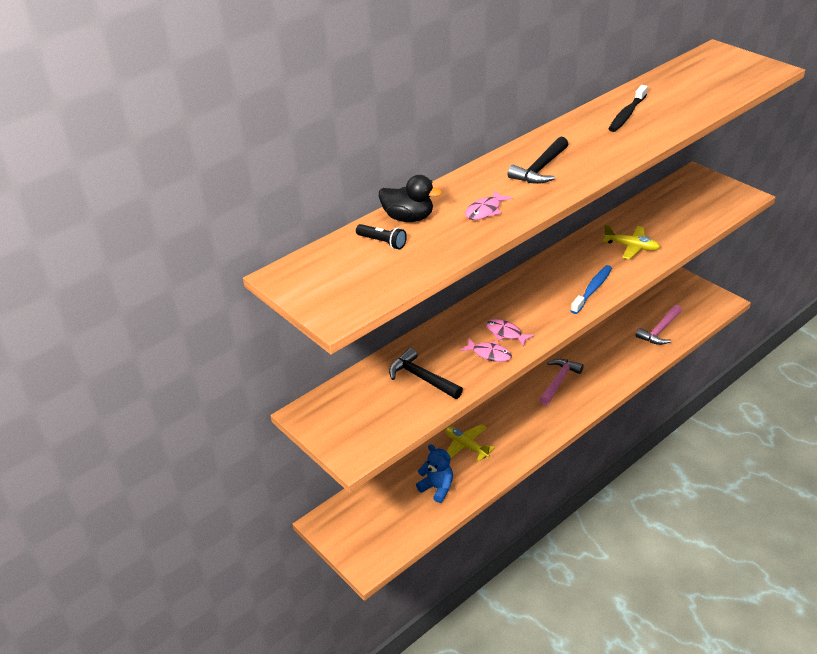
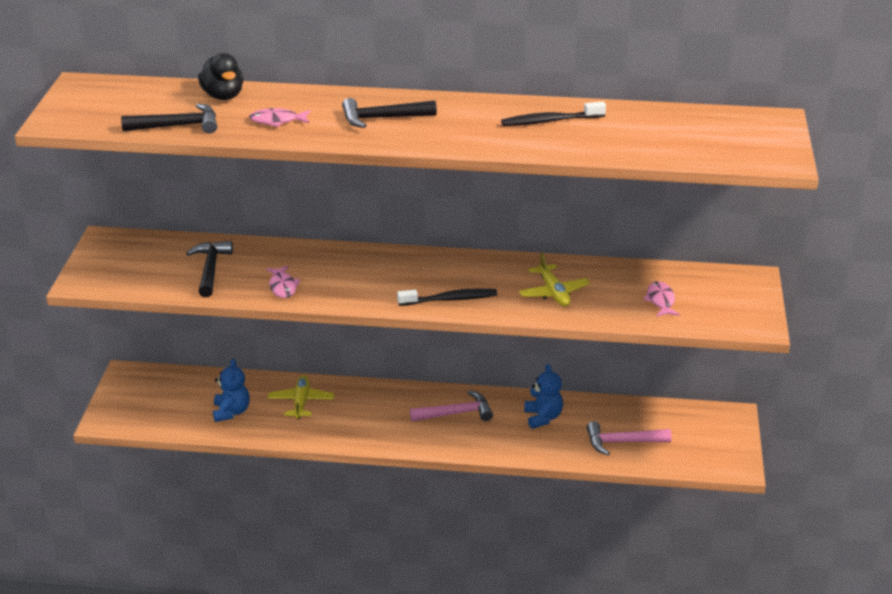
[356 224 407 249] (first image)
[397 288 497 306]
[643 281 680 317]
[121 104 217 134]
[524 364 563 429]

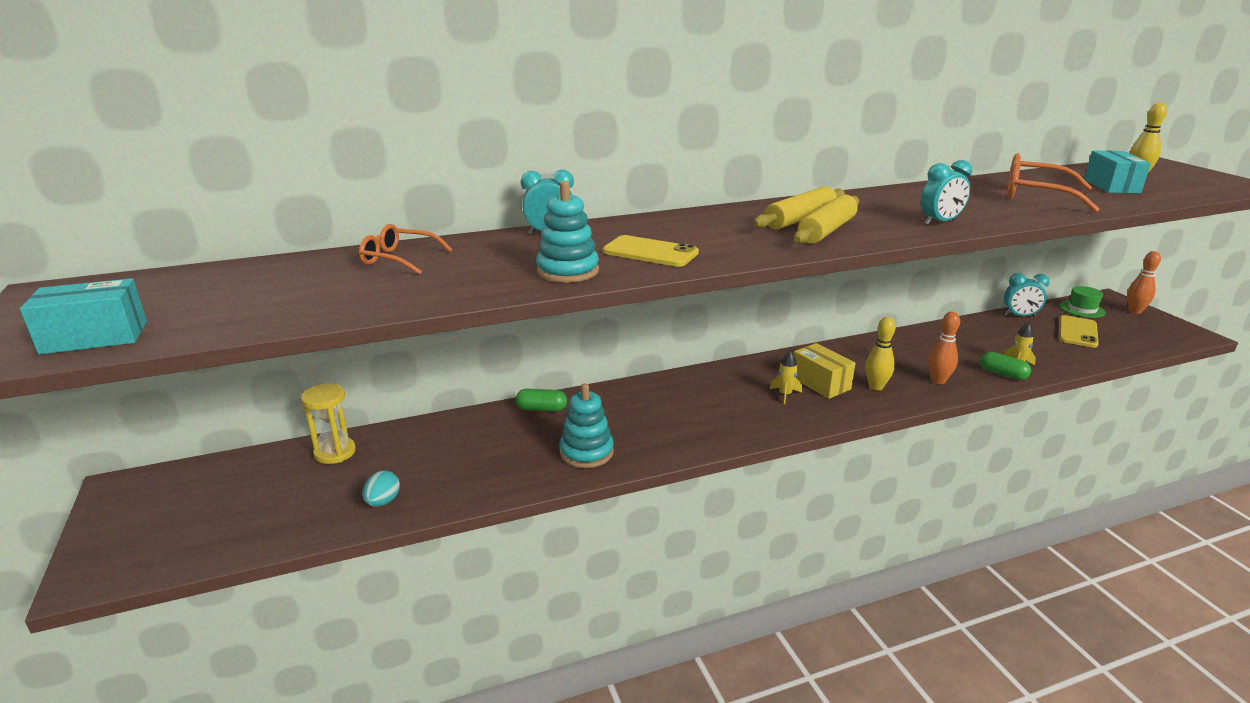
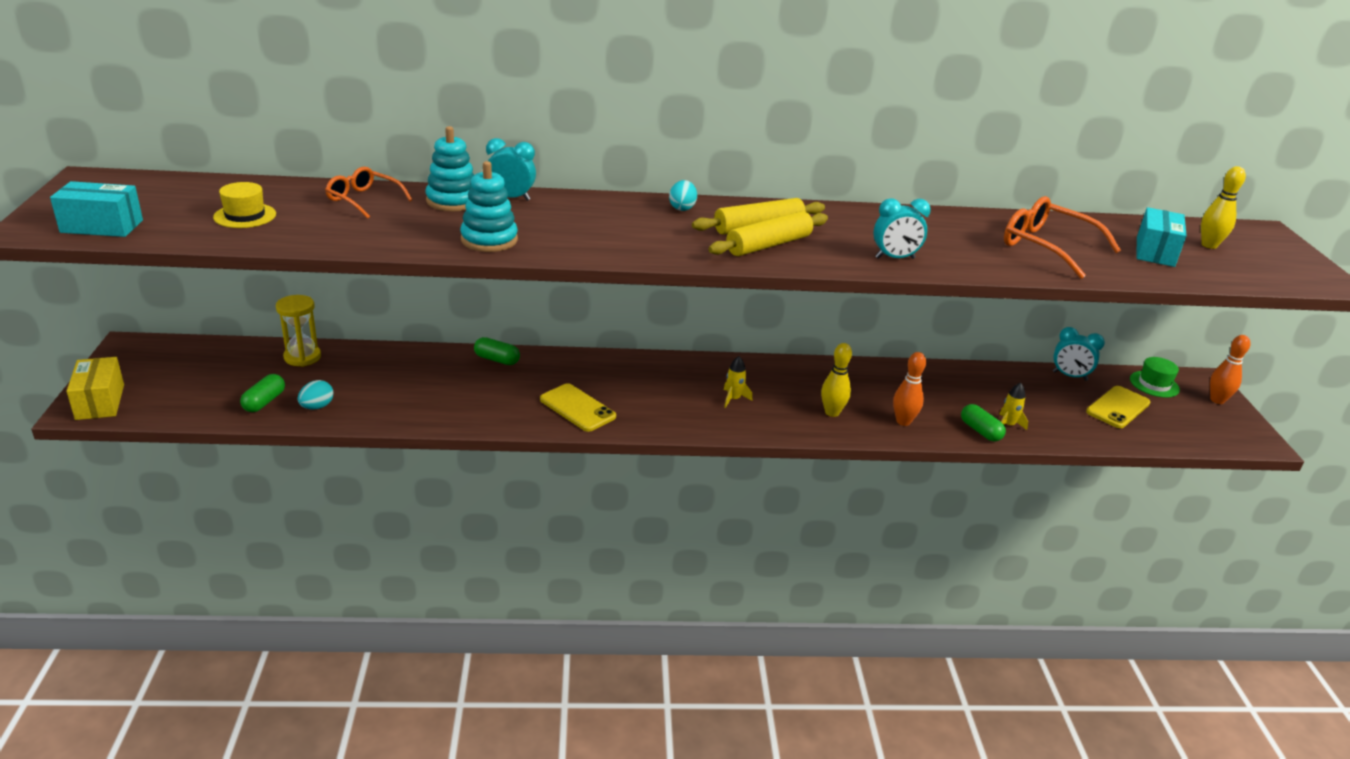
[540 383 616 432]
[66 357 124 420]
[426 126 474 211]
[669 180 697 211]
[213 182 276 228]
[240 374 285 412]

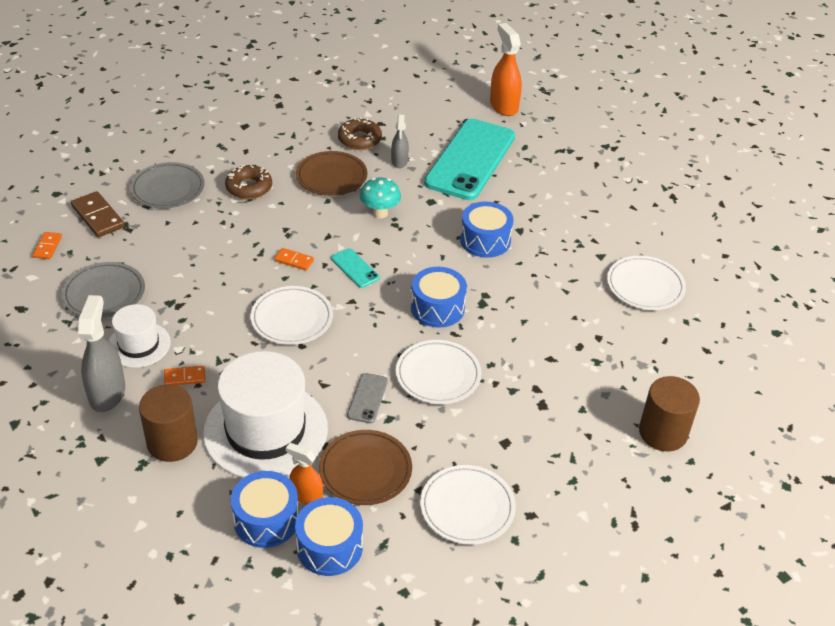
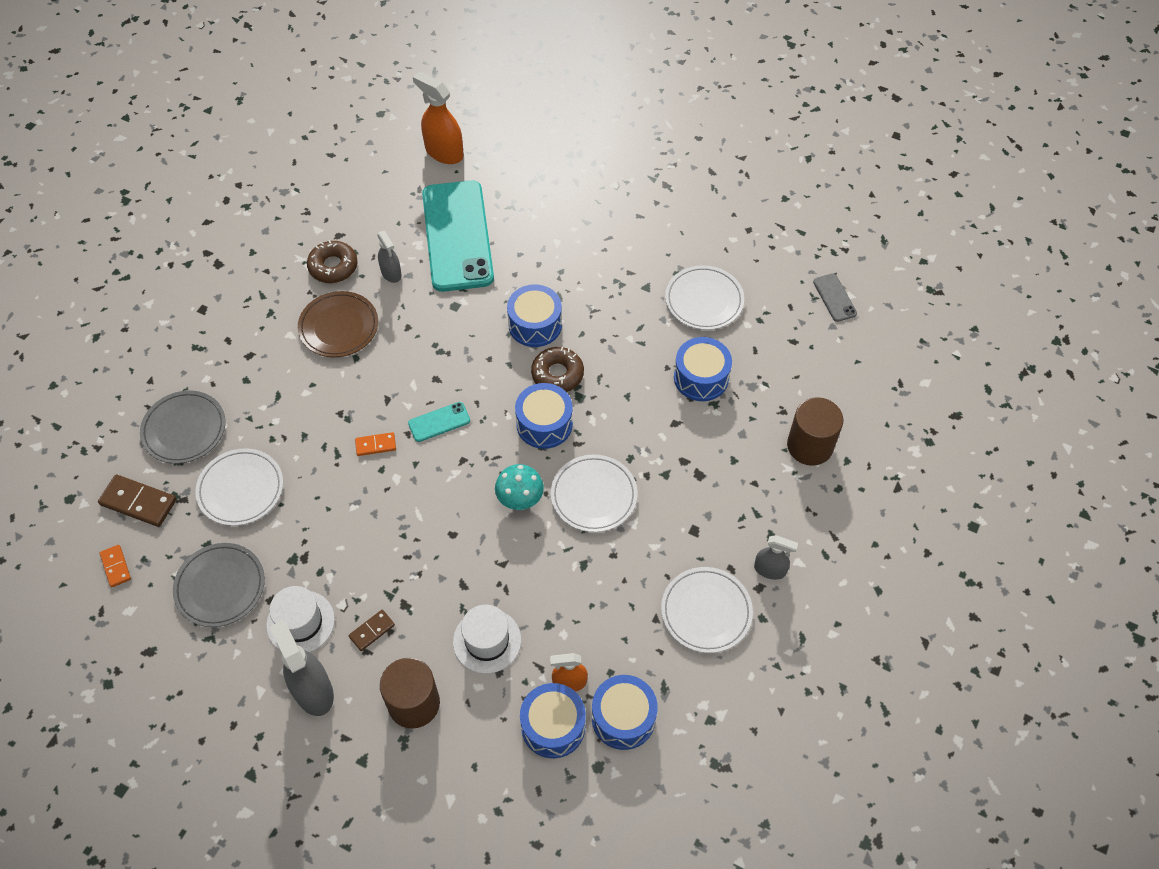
[531 347 584 392]
[495 464 544 510]
[408 402 470 442]
[195 448 283 526]
[453 605 521 674]
[348 610 395 651]
[813 273 857 322]
[319 430 412 505] (first image)
[674 337 732 401]
[754 535 798 580]

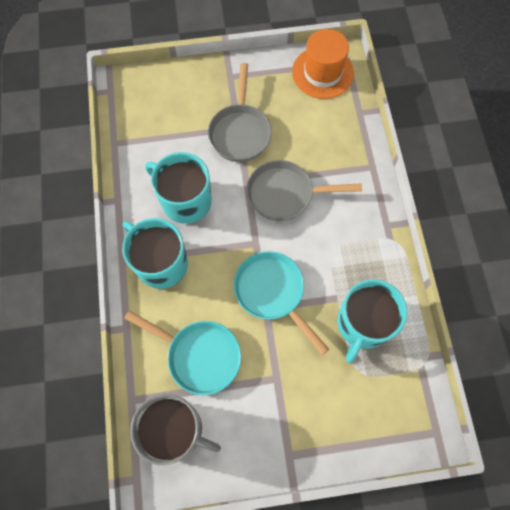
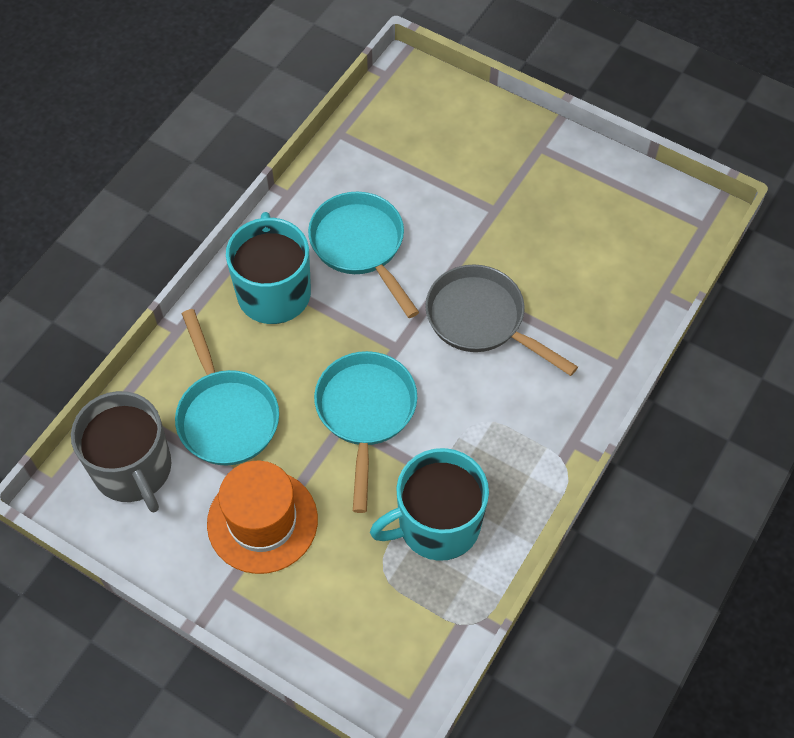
[207 461 318 574]
[208 63 272 162] (first image)
[308 192 419 318]

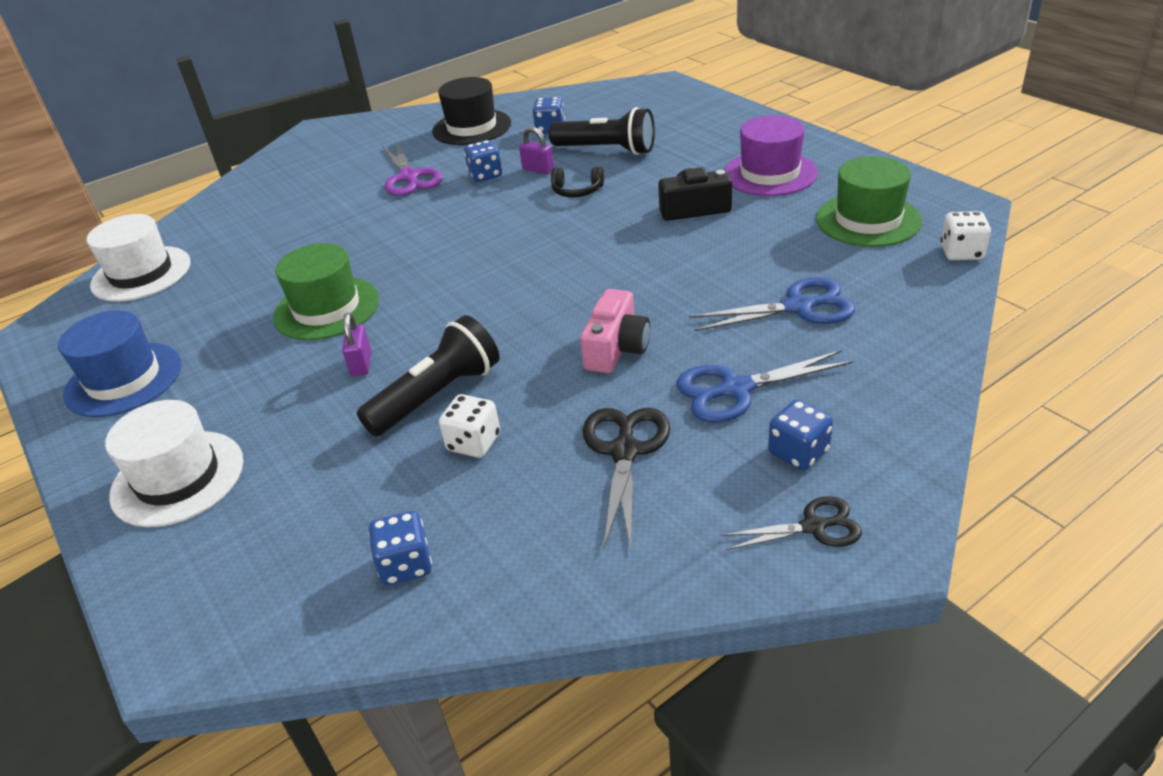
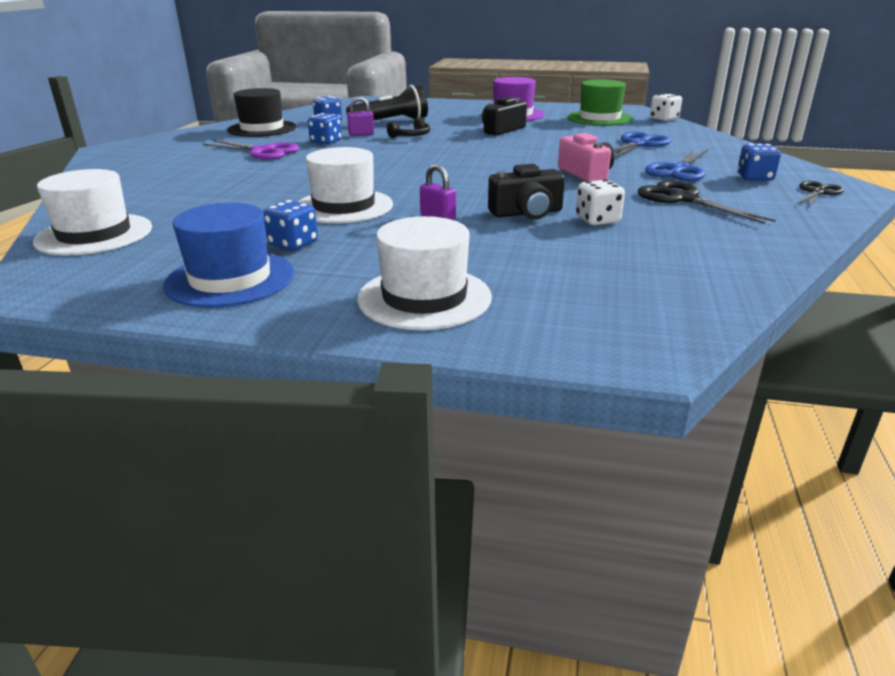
[298 147 393 223]
[488 164 565 219]
[263 200 318 251]

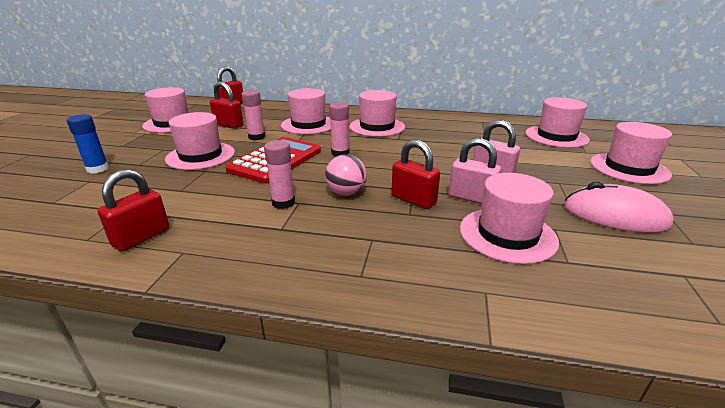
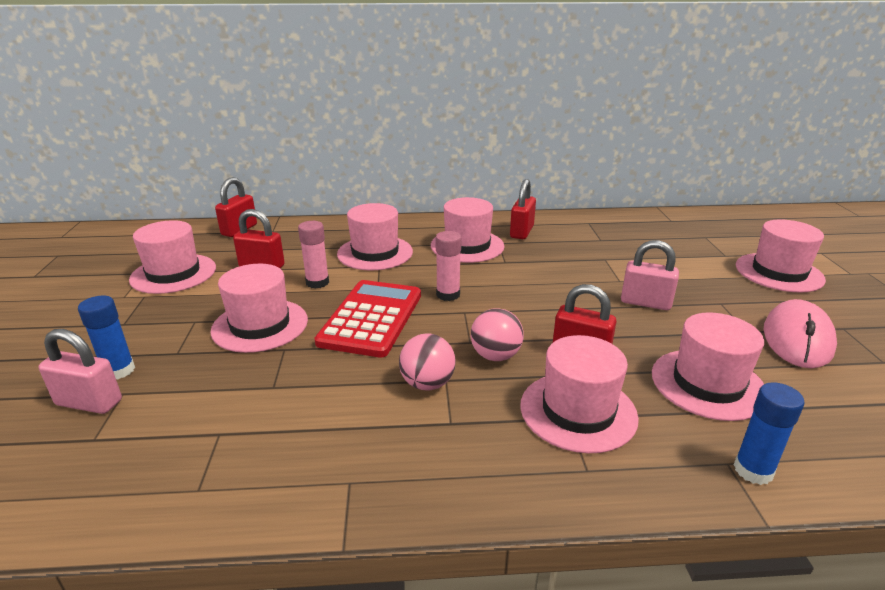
[520 335 639 453]
[39 329 122 414]
[399 333 456 390]
[510 179 536 239]
[764 299 837 368]
[734 382 805 485]

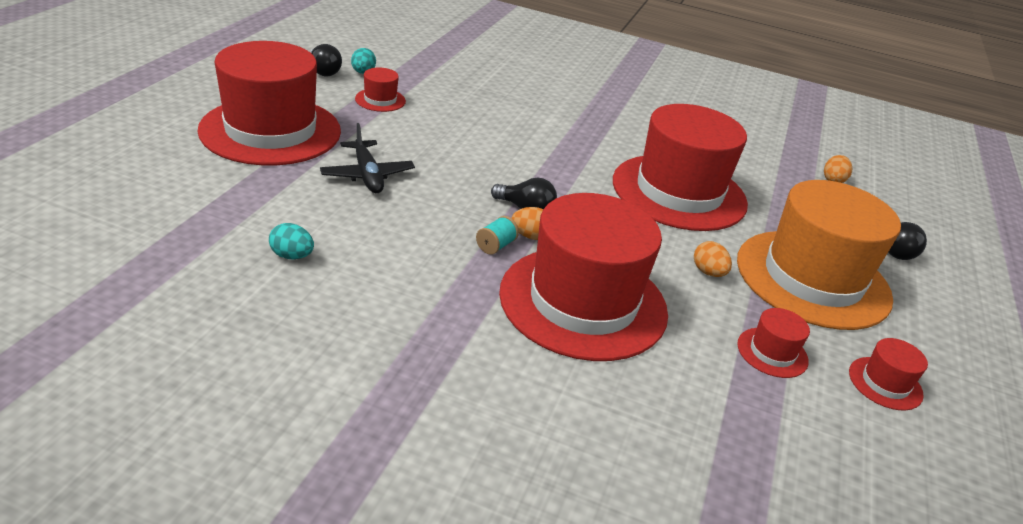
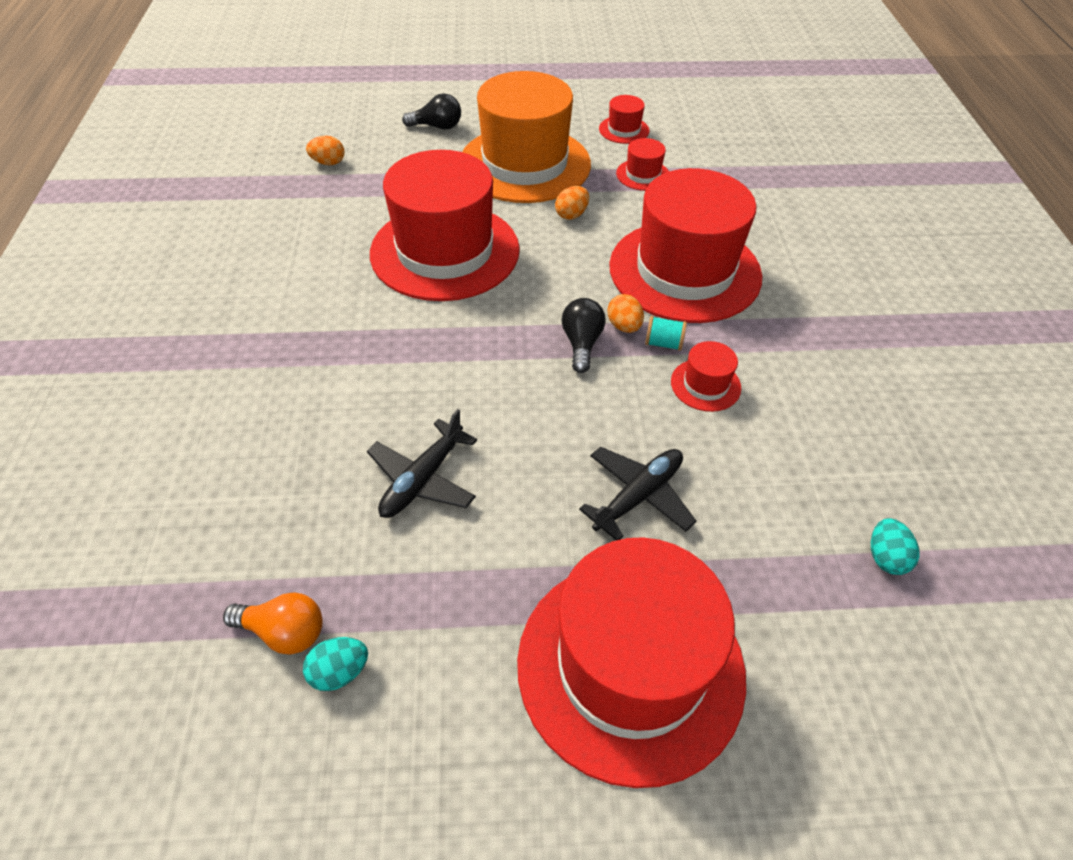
[310 44 342 77] (first image)
[671 341 741 412]
[871 518 920 575]
[367 409 477 518]
[223 592 323 655]

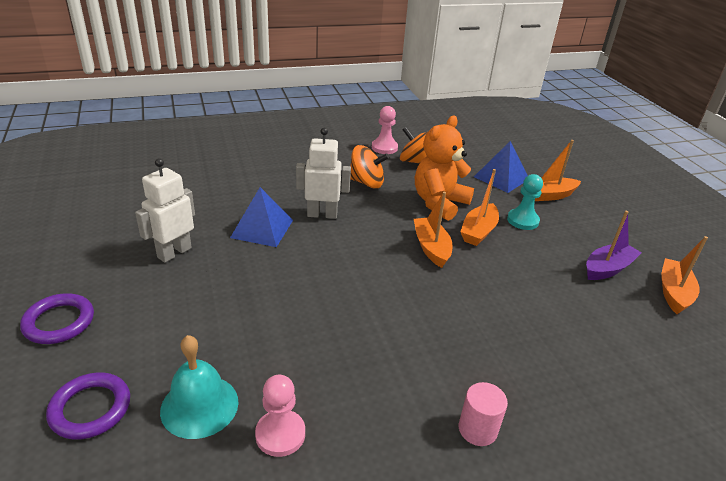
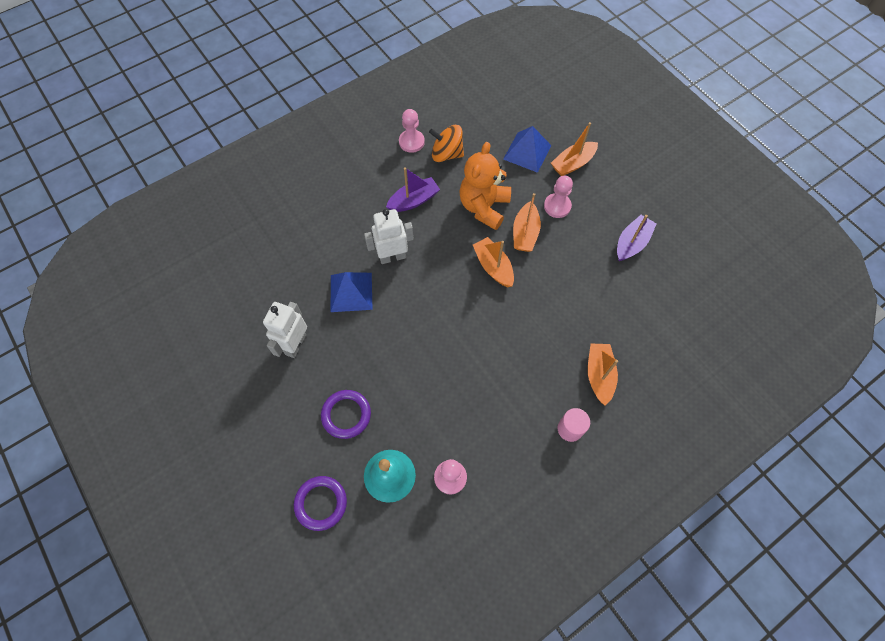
[386 167 440 212]
[544 176 573 218]
[588 344 618 406]
[321 390 371 439]

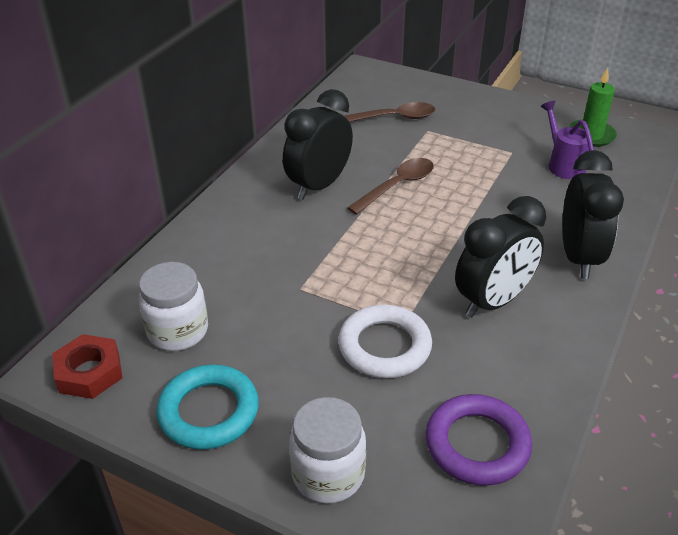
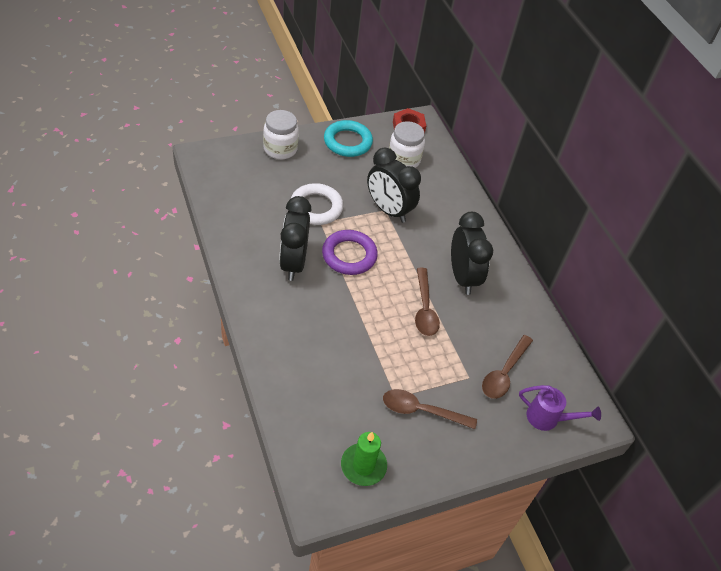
[519 385 601 431]
[367 147 421 223]
[322 230 378 275]
[383 389 477 429]

